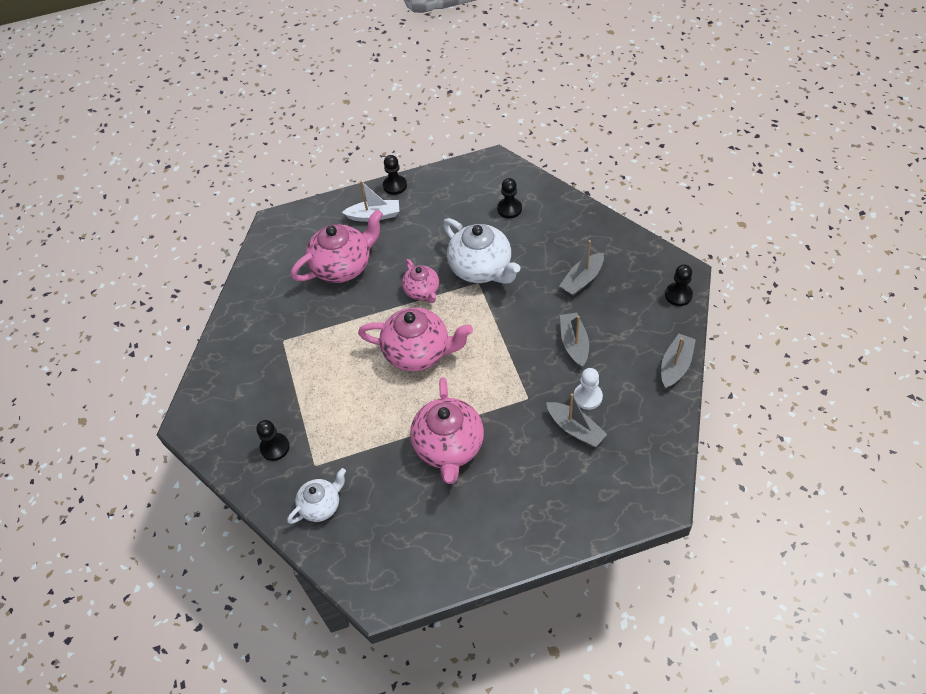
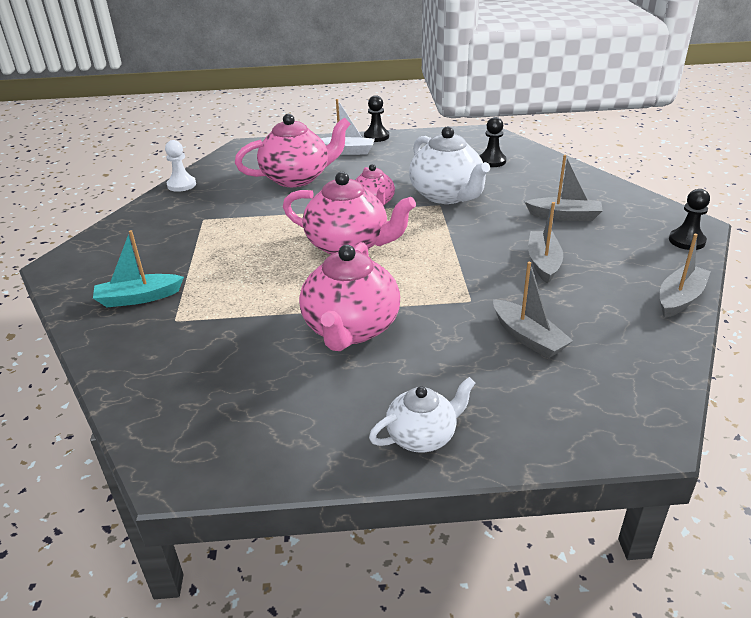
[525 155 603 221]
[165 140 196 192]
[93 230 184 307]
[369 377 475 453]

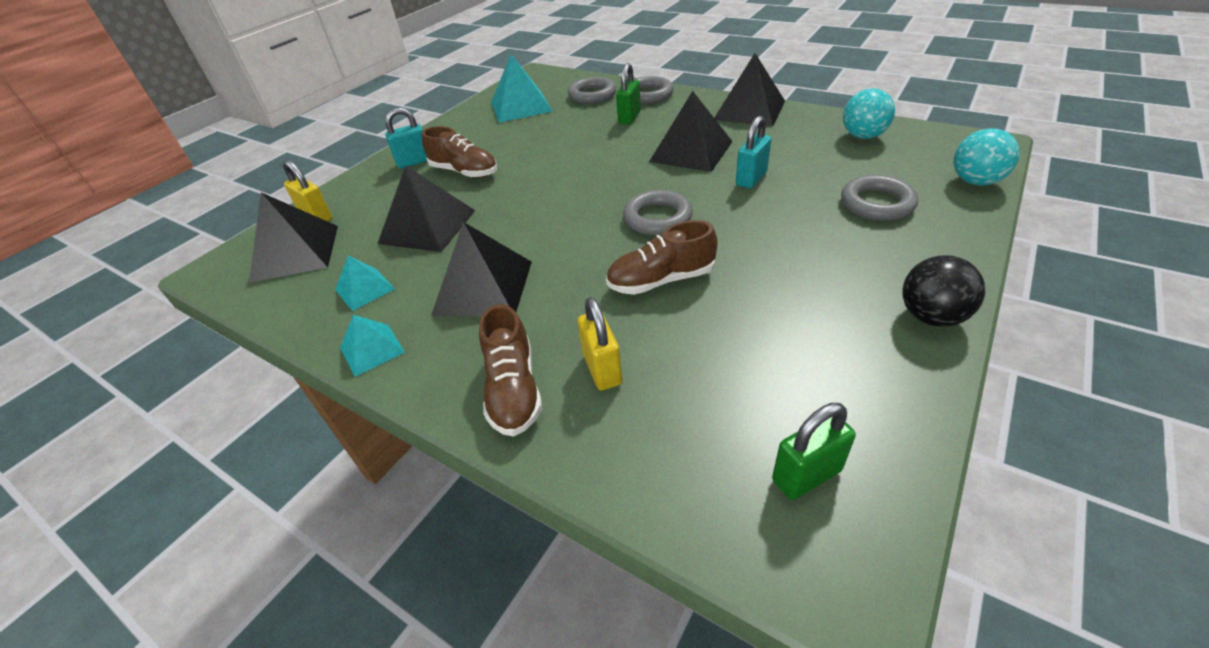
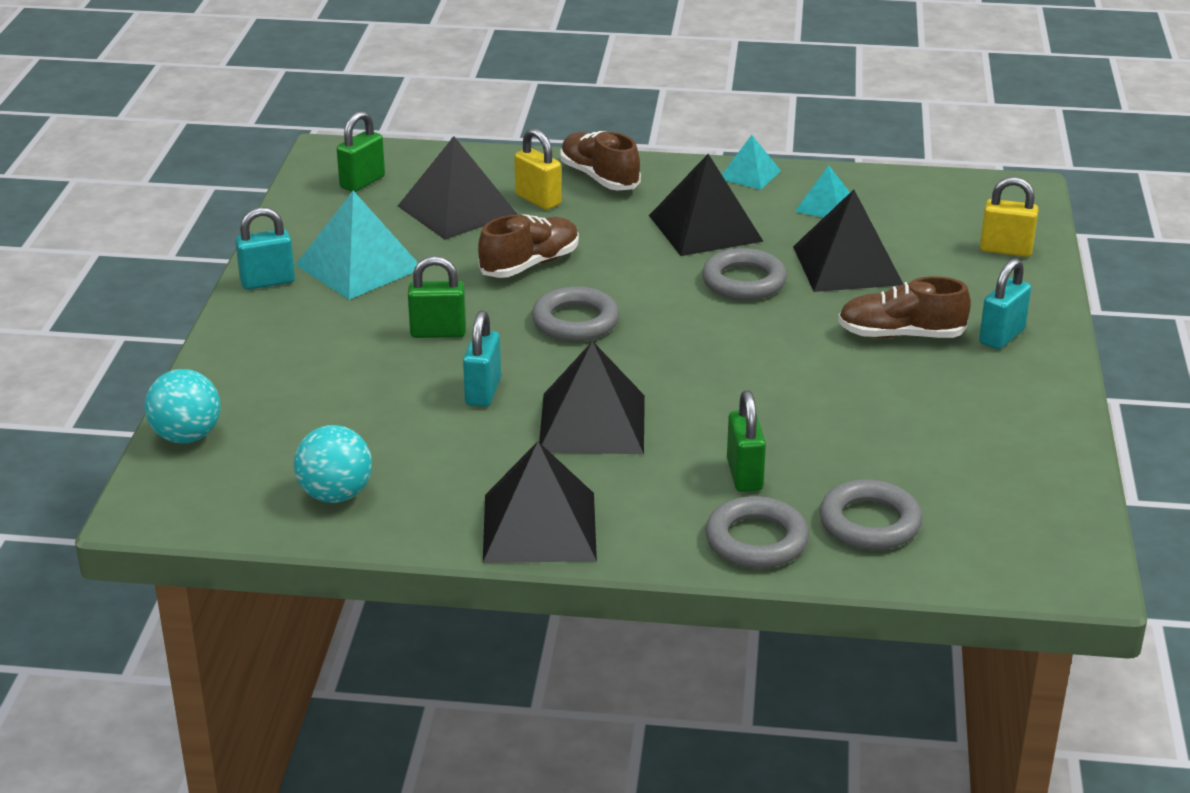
[296 190 418 300]
[702 248 787 300]
[398 136 517 240]
[235 207 295 290]
[408 256 466 338]

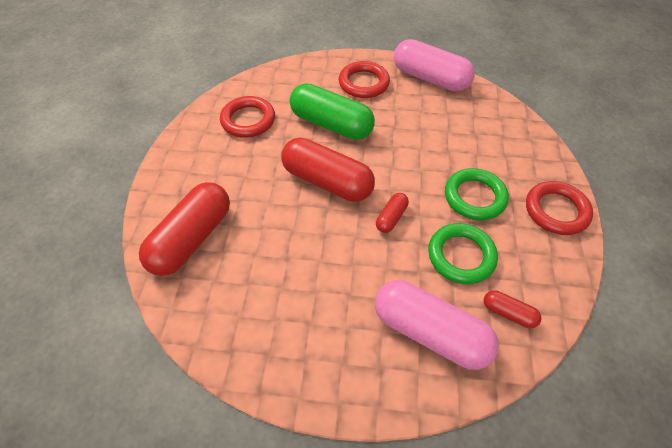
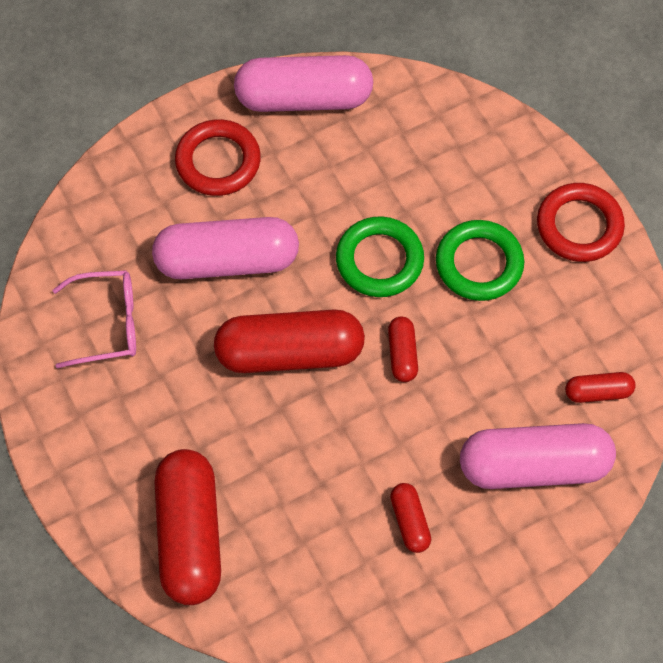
[152 217 299 279]
[52 270 136 368]
[336 216 424 297]
[390 483 431 553]

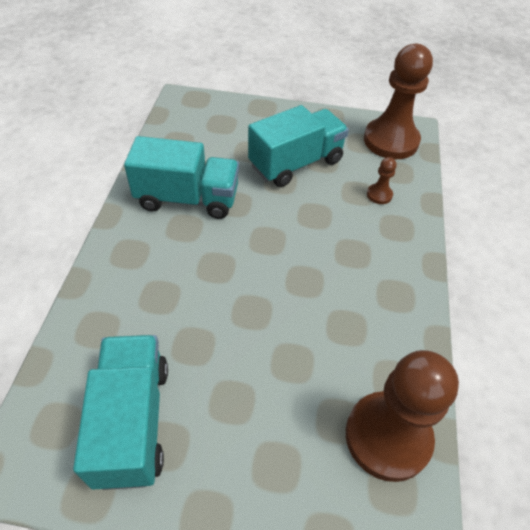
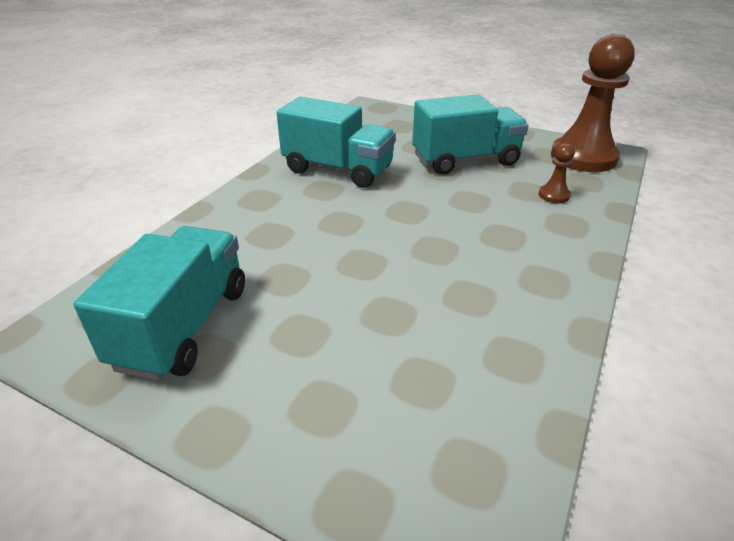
[346 350 459 482] (first image)

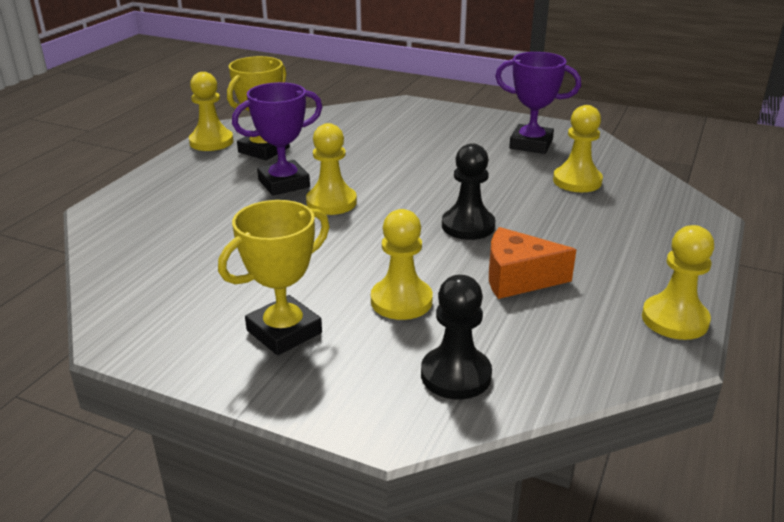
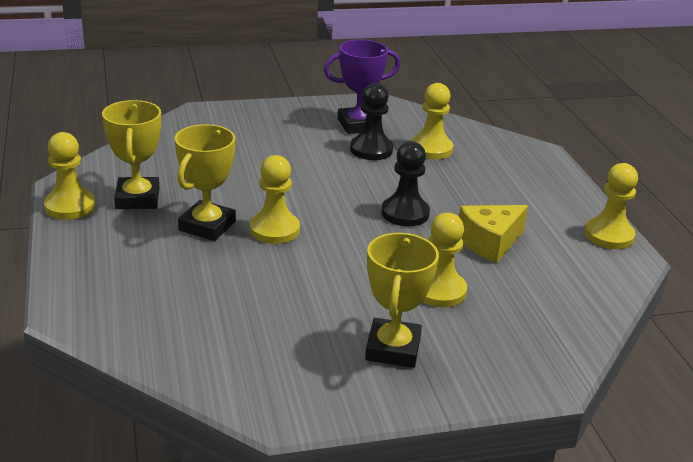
[175 124 236 241]
[459 205 528 263]
[350 83 393 160]

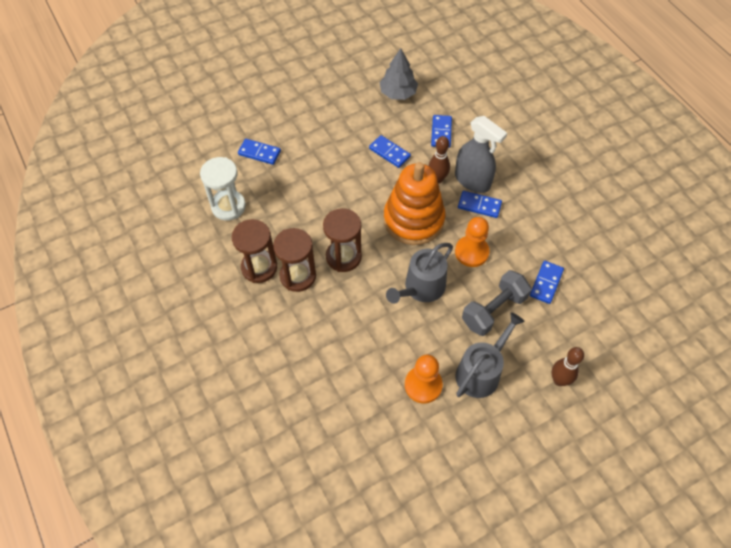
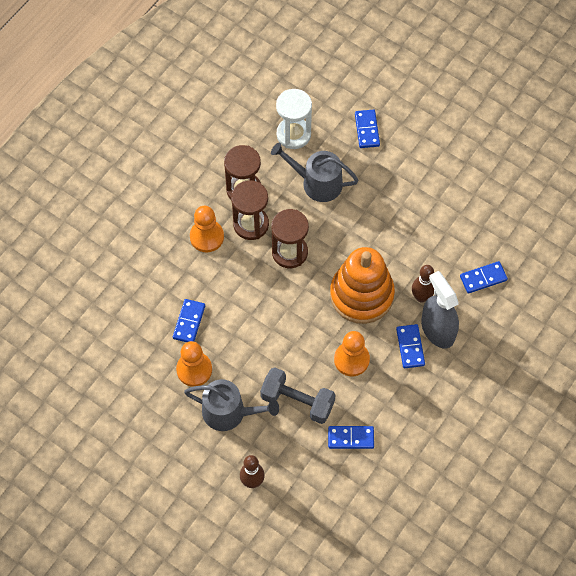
[379 48 418 100] (first image)
[421 271 459 348]
[173 299 205 342]
[271 143 359 202]
[190 206 224 252]

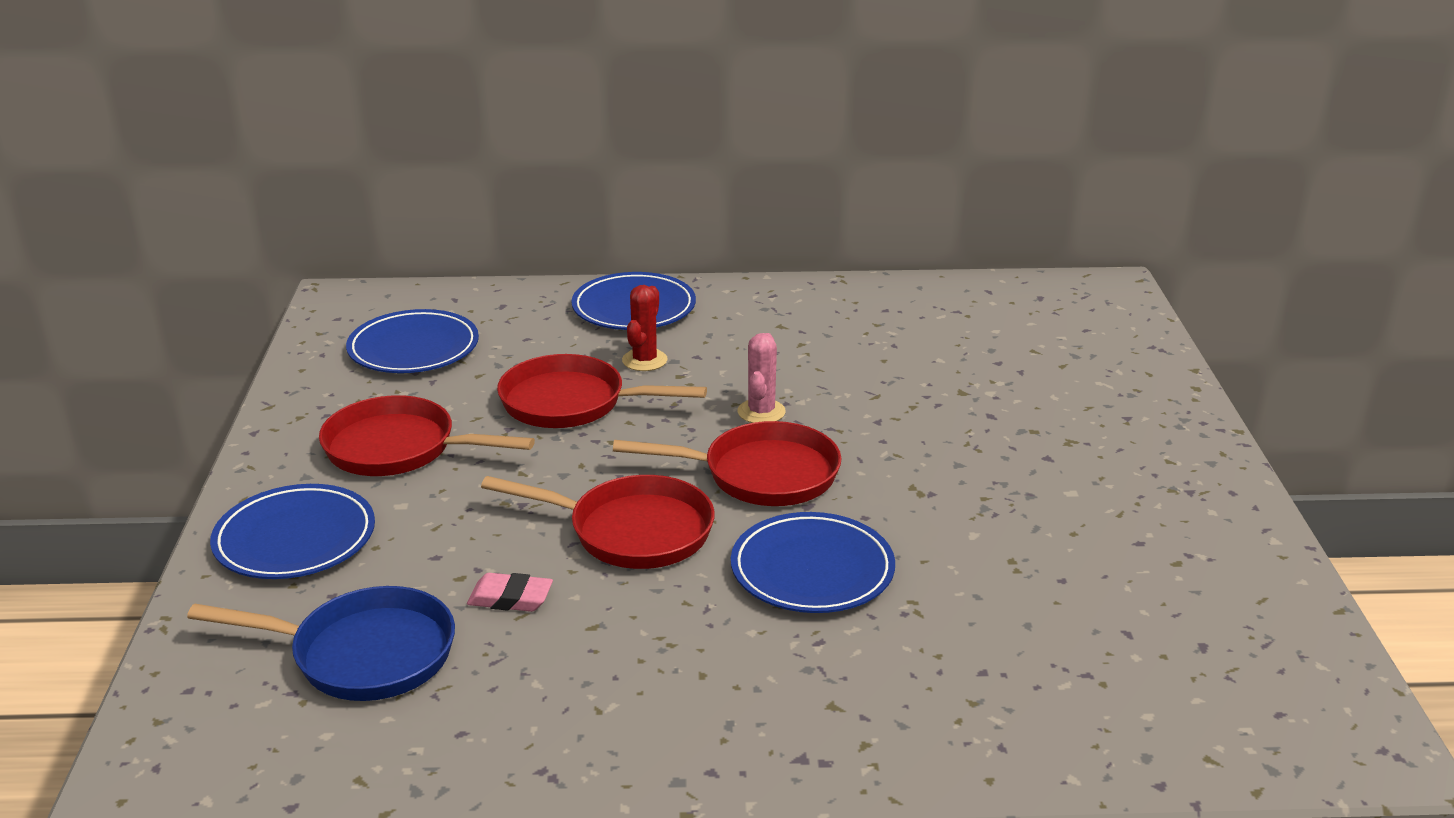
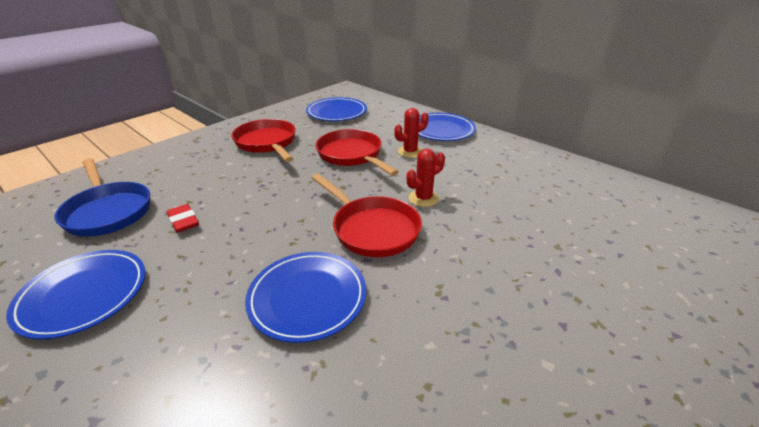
[407 149 445 207]
[481 475 715 569] (first image)
[6 250 145 340]
[166 204 199 233]

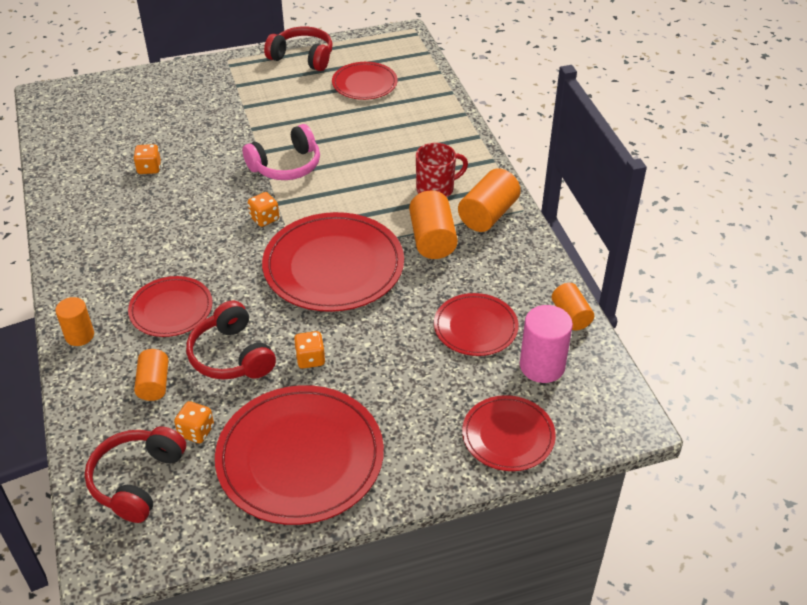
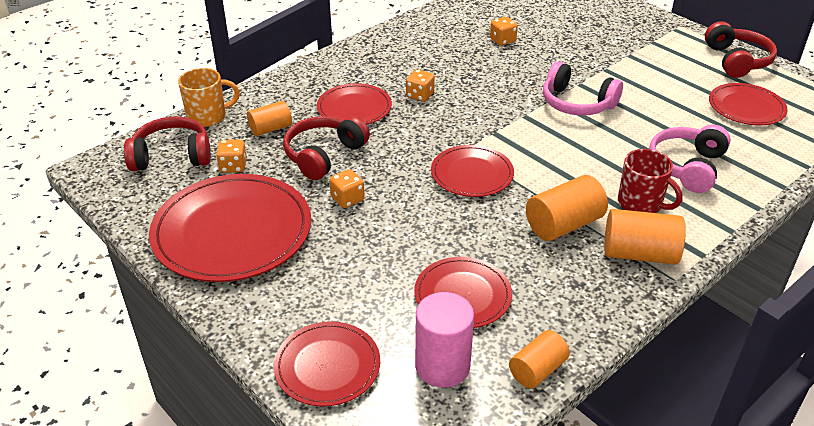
[406 69 435 102]
[431 145 514 197]
[55 297 94 346] (first image)
[178 68 240 127]
[649 124 731 193]

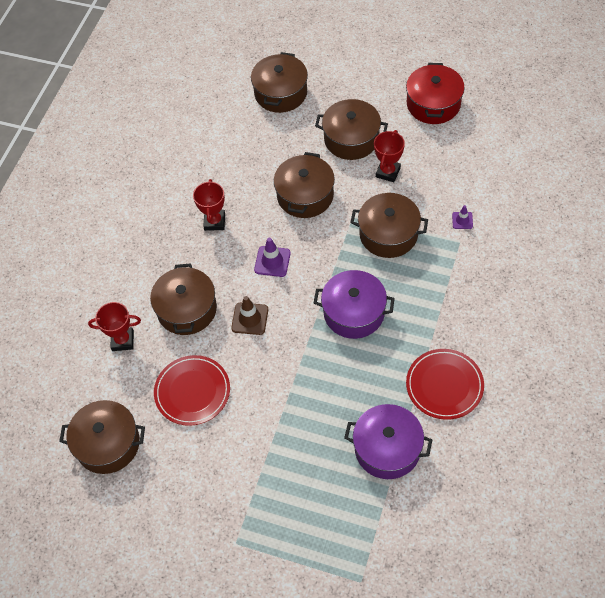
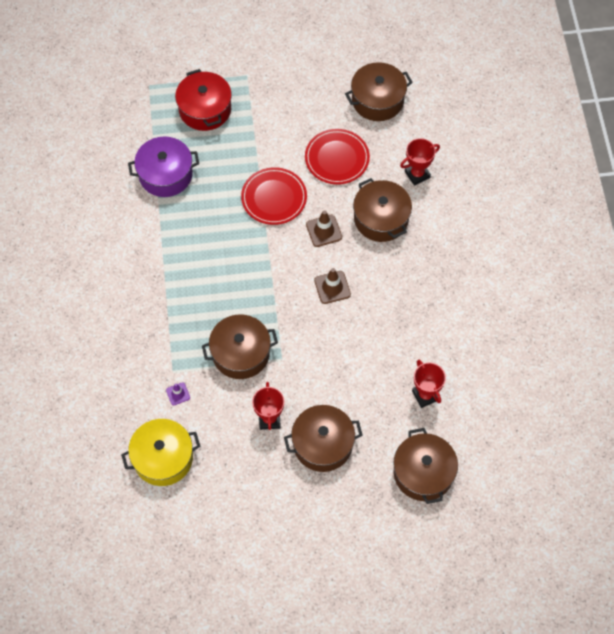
[175 69 232 131]
[274 152 335 218] (first image)
[412 359 446 408]
[314 268 351 304]
[314 270 395 339] (first image)
[241 167 307 225]
[121 419 200 486]

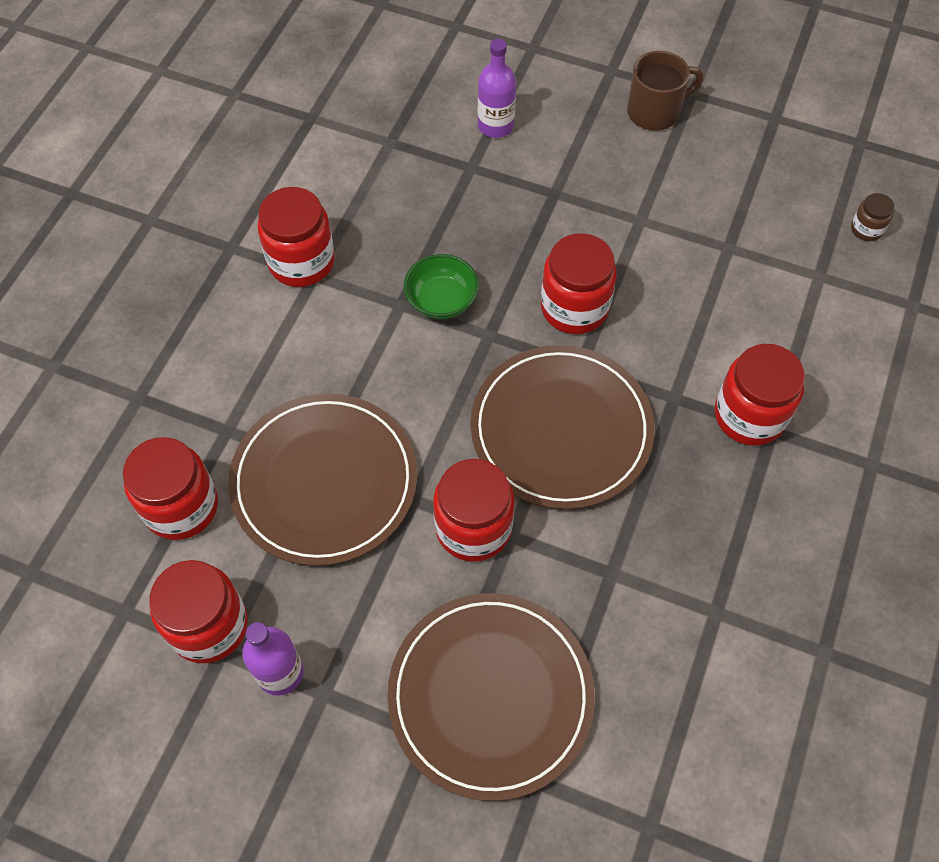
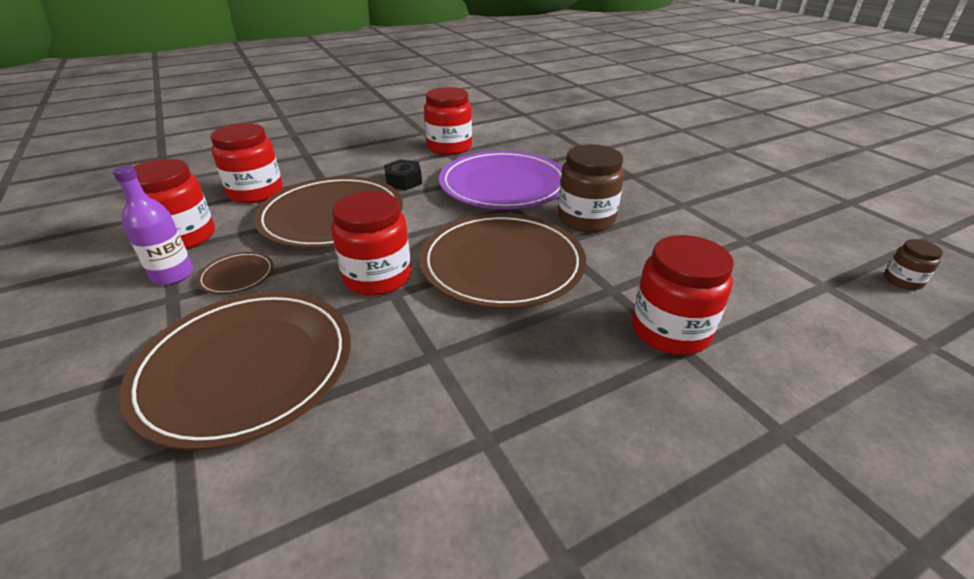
[478 39 516 138] (first image)
[627 51 703 131] (first image)
[558 144 624 232]
[439 151 562 209]
[384 159 422 190]
[197 252 274 294]

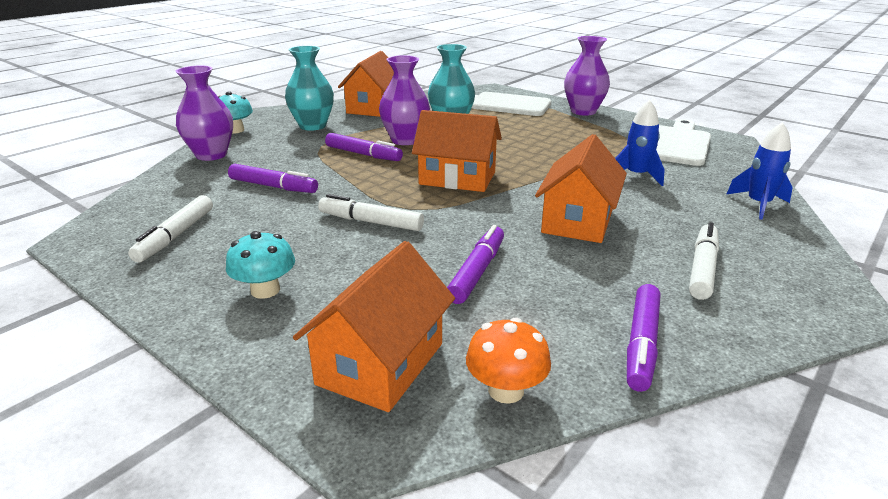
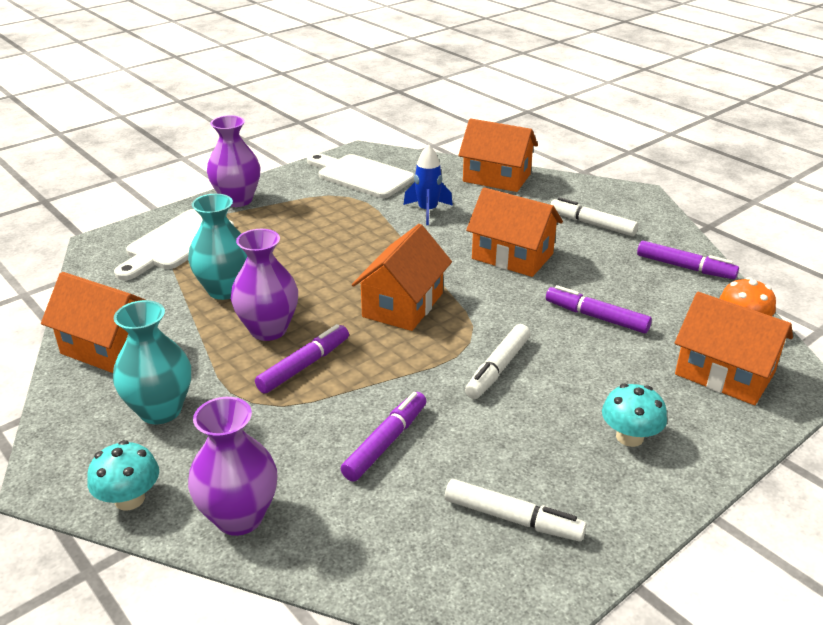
[458 118 538 192]

